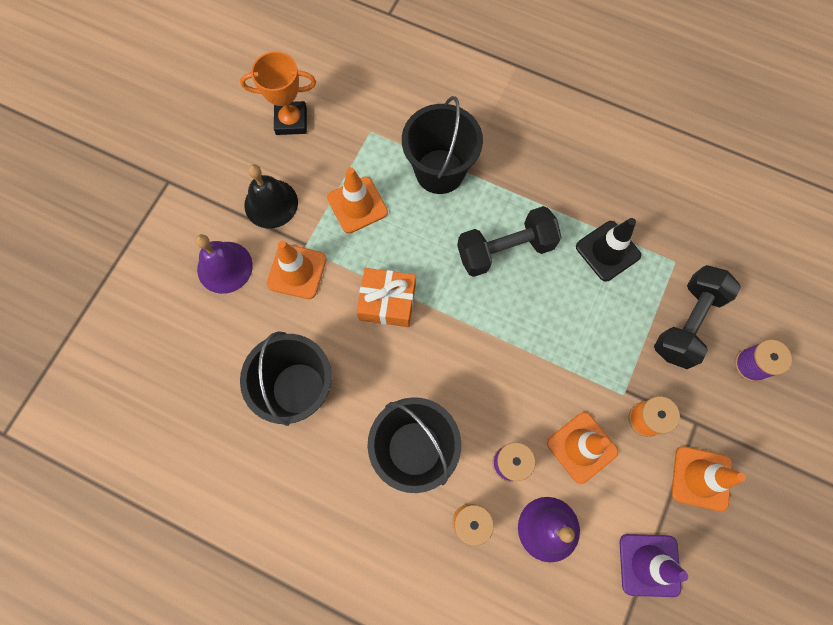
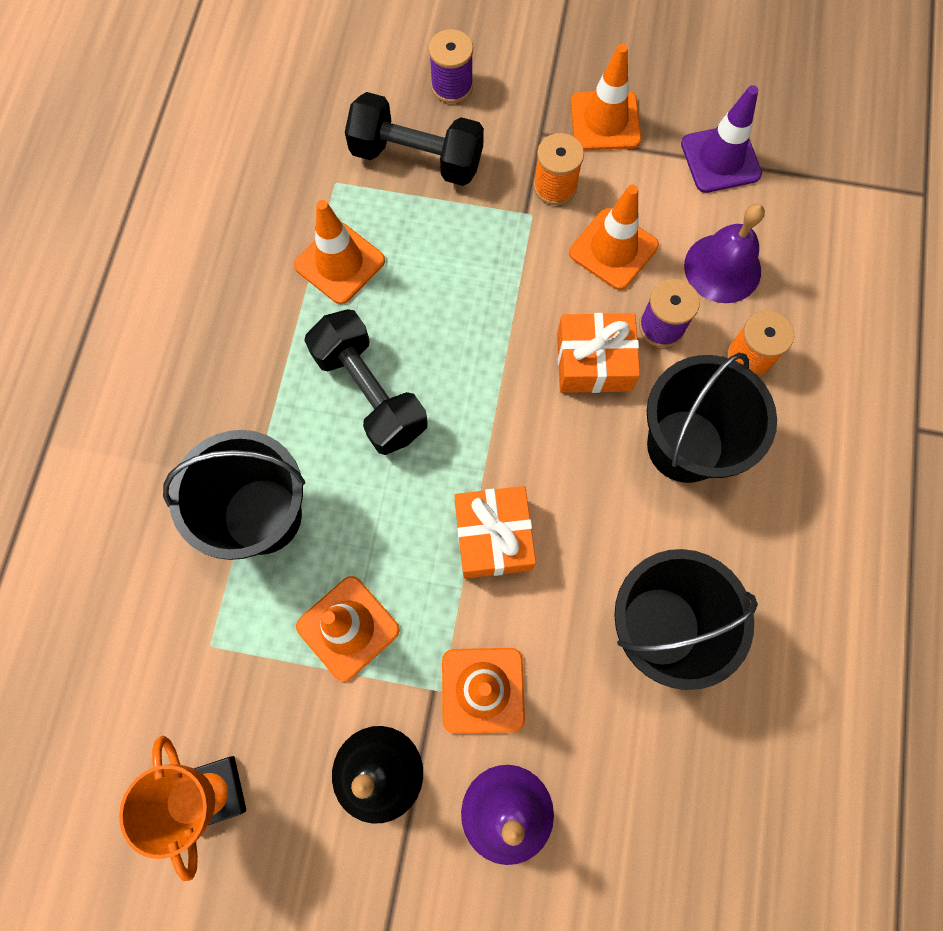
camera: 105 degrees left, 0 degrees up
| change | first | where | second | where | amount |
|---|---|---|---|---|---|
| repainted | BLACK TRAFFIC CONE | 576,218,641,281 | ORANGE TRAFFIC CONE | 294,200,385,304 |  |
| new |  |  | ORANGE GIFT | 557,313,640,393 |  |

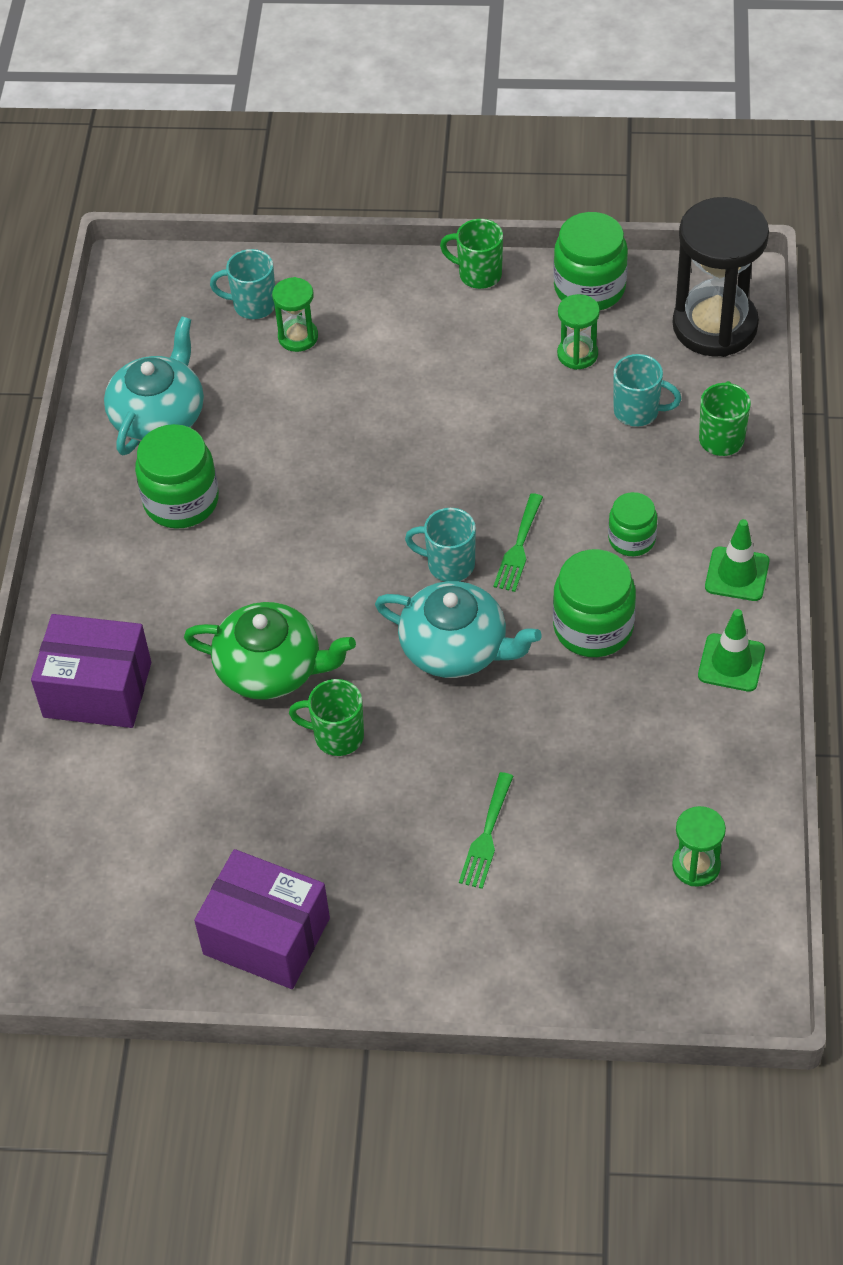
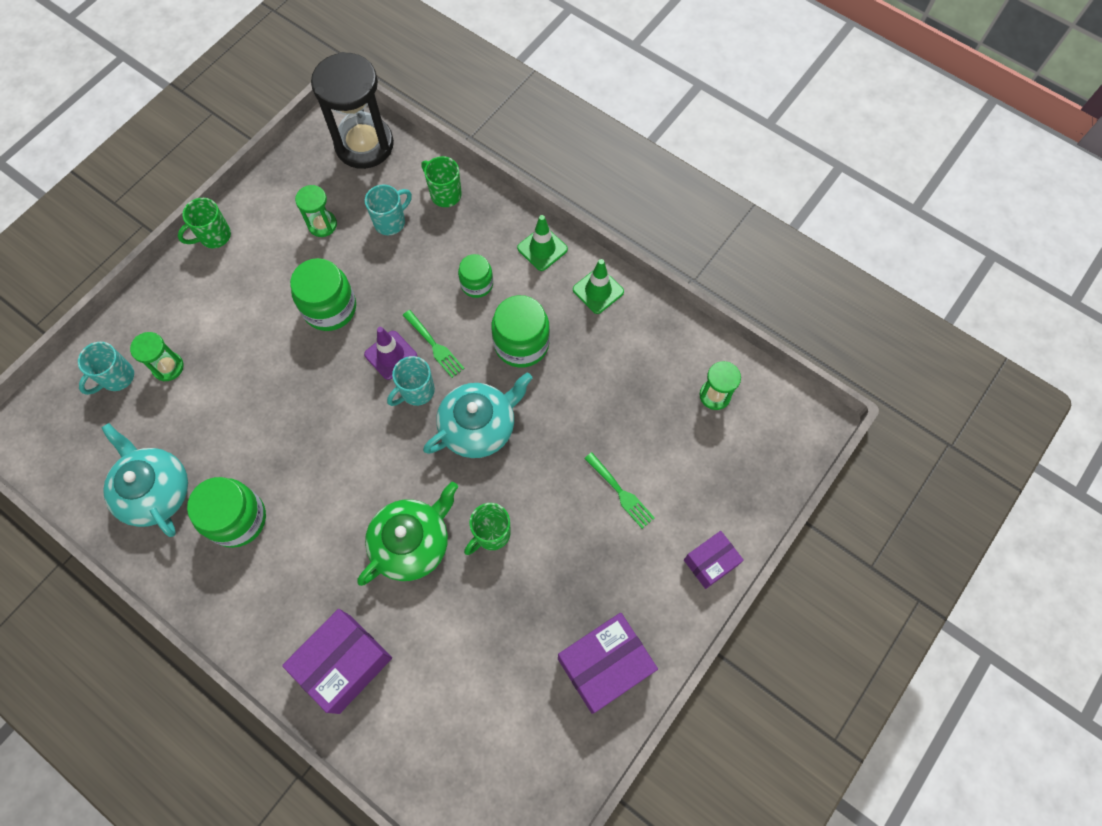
camera: 60 degrees left, 15 degrees up
| change | first | where | second | where | amount |
|---|---|---|---|---|---|
| shifted | GREEN JAR | 553,212,628,310 |  | 290,258,356,331 |  |
| new |  |  | PURPLE TRAFFIC CONE | 364,327,417,380 |  |
| new |  |  | PURPLE BOX | 684,531,744,589 |  |

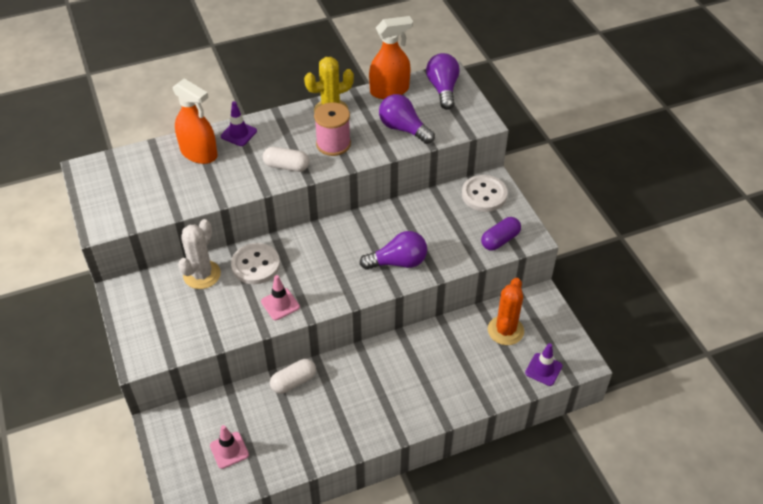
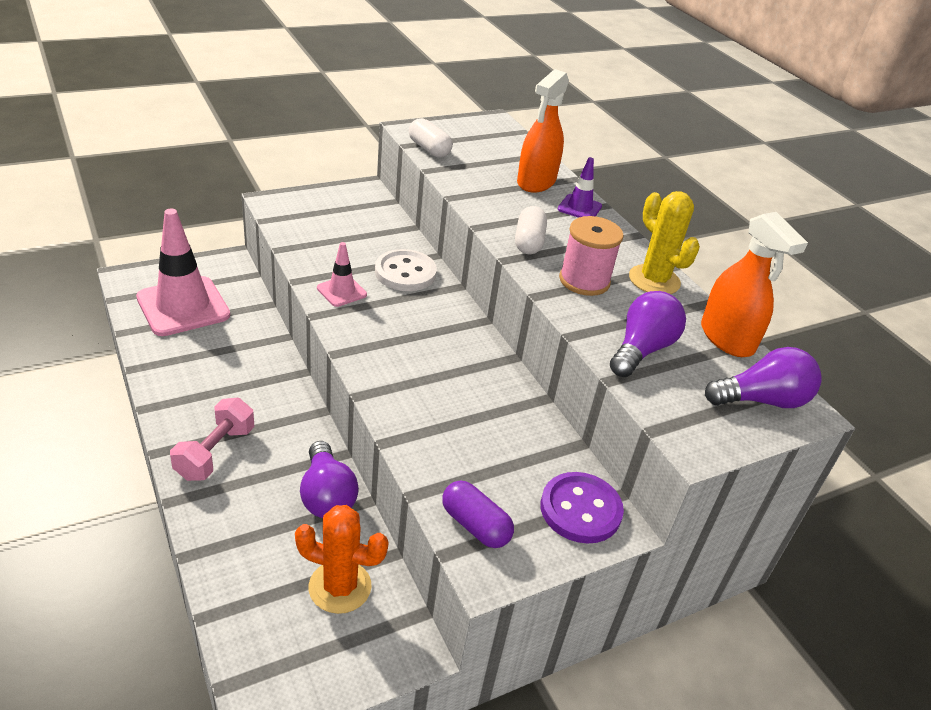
camera: 80 degrees right, 10 degrees down
| change | first | where | second | where | amount |
|---|---|---|---|---|---|
| gone | WHITE CACTUS | 178,219,221,289 |  |  |  |
| scaled | PINK TRAFFIC CONE | 210,425,249,469 |  | 136,208,230,336 | x2.08 |
| shifted | WHITE CAPSULE | 270,359,316,394 |  | 409,118,453,158 |  |
| shifted | PURPLE LIGHT BULB | 360,231,427,270 |  | 300,441,359,518 |  |
| repainted | WHITE BUTTON | 462,175,508,212 | PURPLE BUTTON | 541,472,624,544 |  |
| gone | PURPLE TRAFFIC CONE | 525,343,562,386 |  |  |  |
| new |  |  | PINK DUMBBELL | 170,398,254,481 |  |

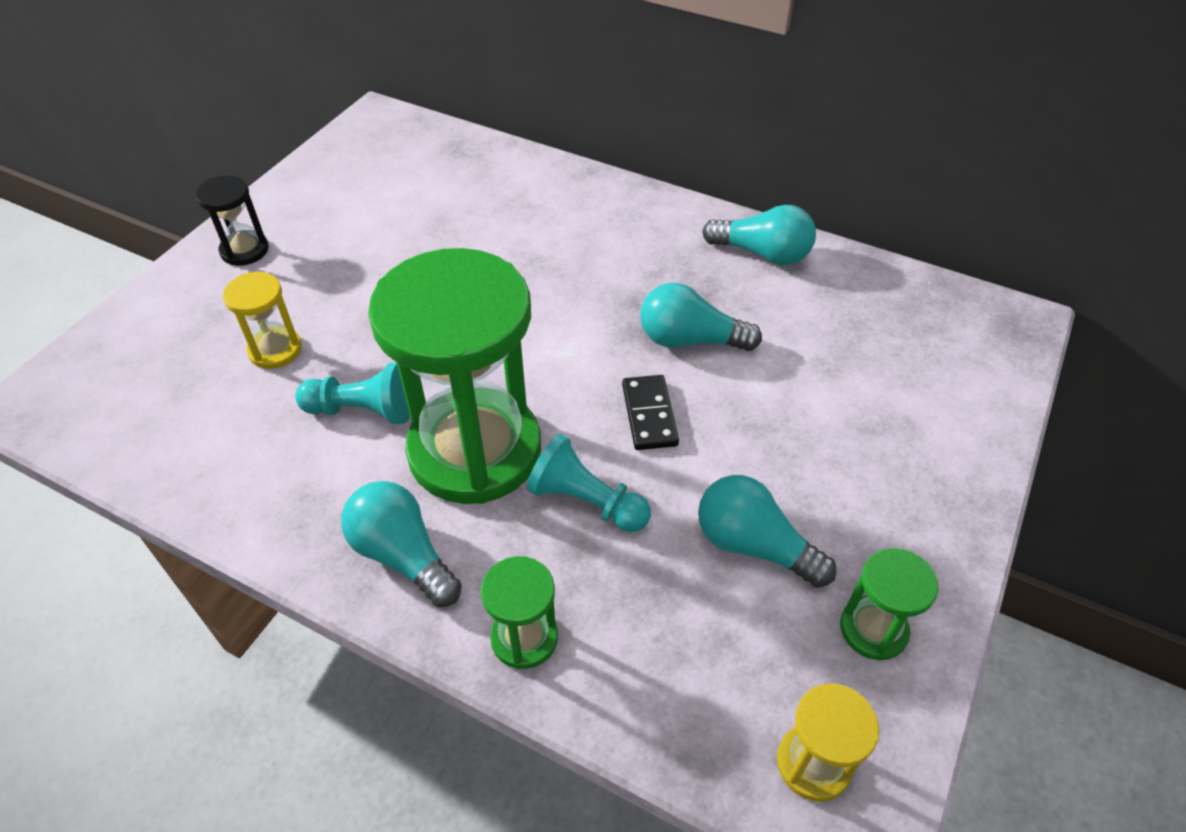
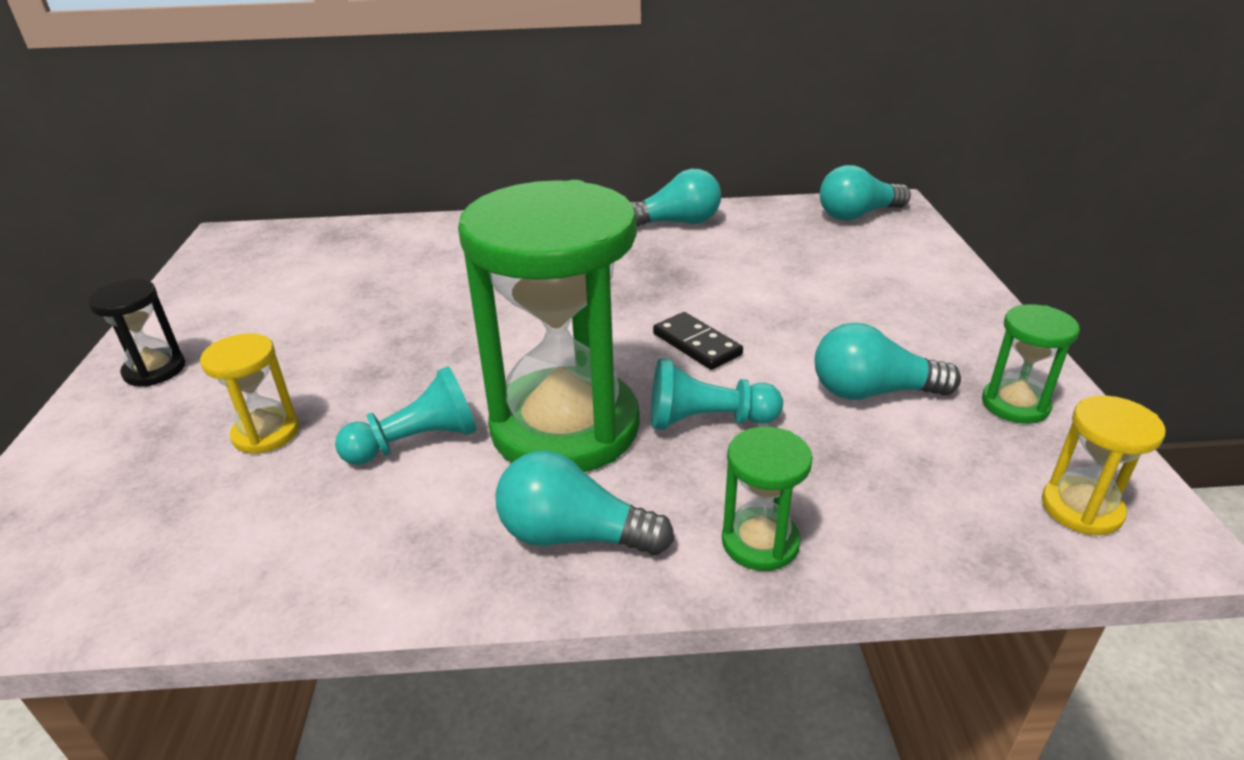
camera: 30 degrees left, 15 degrees down
| change | first | where | second | where | amount |
|---|---|---|---|---|---|
| shifted | TURQUOISE LIGHT BULB | 640,283,762,351 |  | 820,165,911,221 |  |

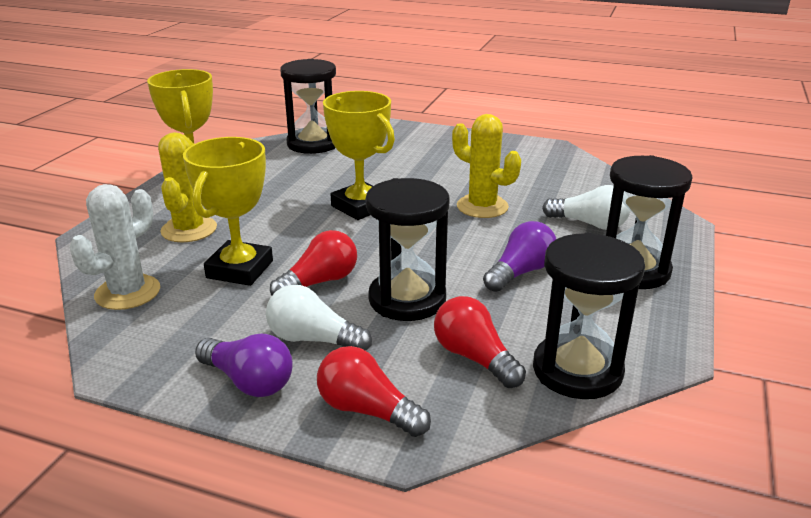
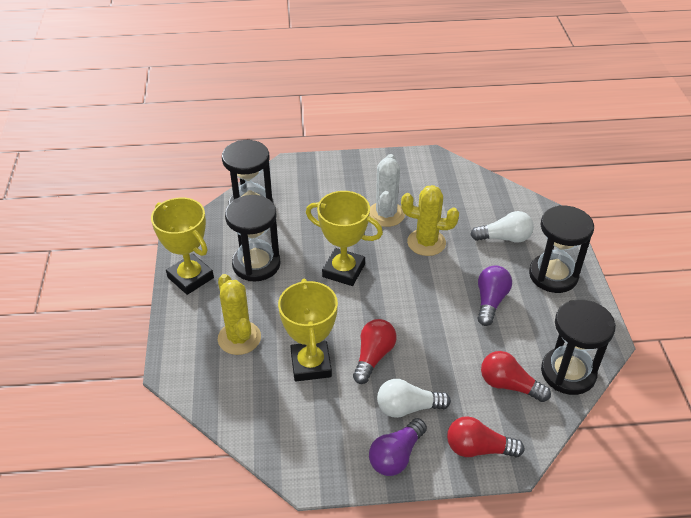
camera: 25 degrees left, 15 degrees up
| change | first | where | second | where | amount |
|---|---|---|---|---|---|
| shifted | WHITE CACTUS | 70,184,160,310 |  | 370,154,405,227 |  |
| rotated | PURPLE LIGHT BULB | 195,334,293,397 |  | 369,418,427,476 | 120 degrees clockwise |
| shifted | BLACK HOURGLASS | 366,178,449,321 |  | 225,195,281,281 |  |

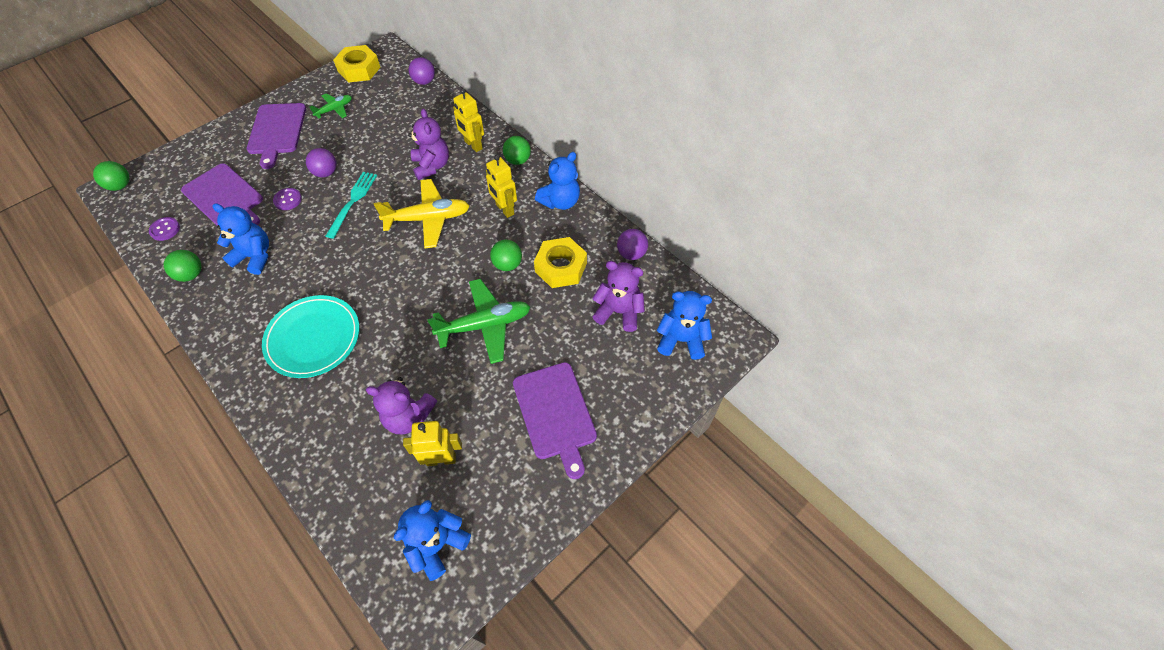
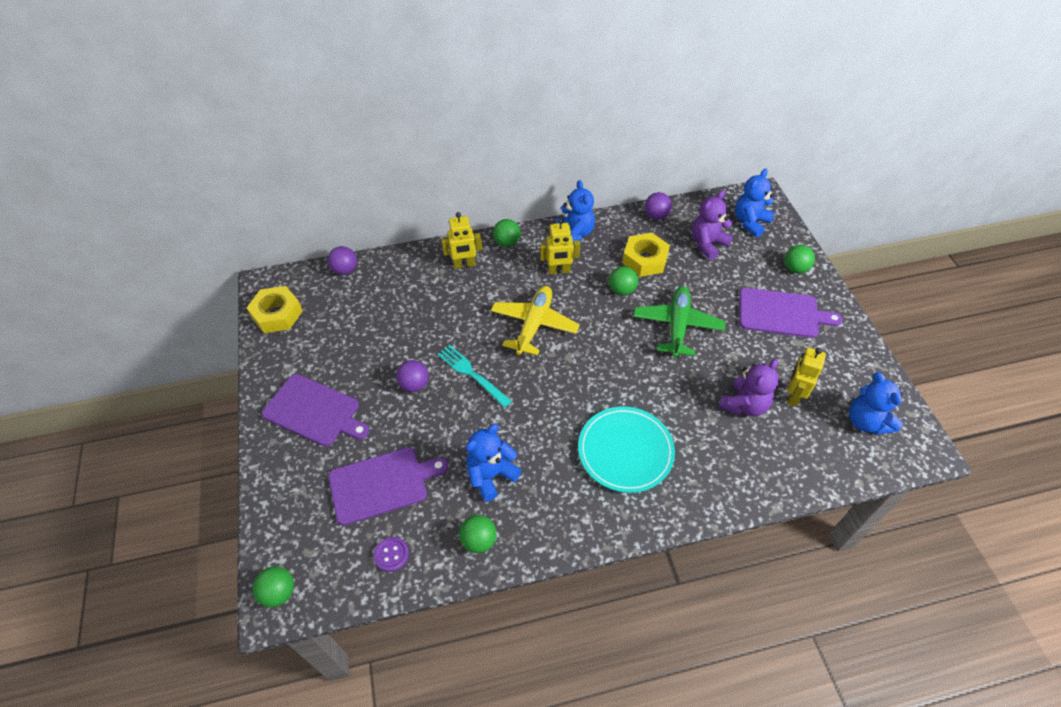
camera: 60 degrees left, 5 degrees down
| change | first | where | second | where | amount |
|---|---|---|---|---|---|
| gone | PURPLE BUTTON | 273,188,302,210 |  |  |  |
| gone | GREEN PLANE | 309,94,352,119 |  |  |  |
| gone | PURPLE TEDDY BEAR | 408,108,449,180 |  |  |  |
| new |  |  | GREEN BALL | 785,245,815,274 |  |

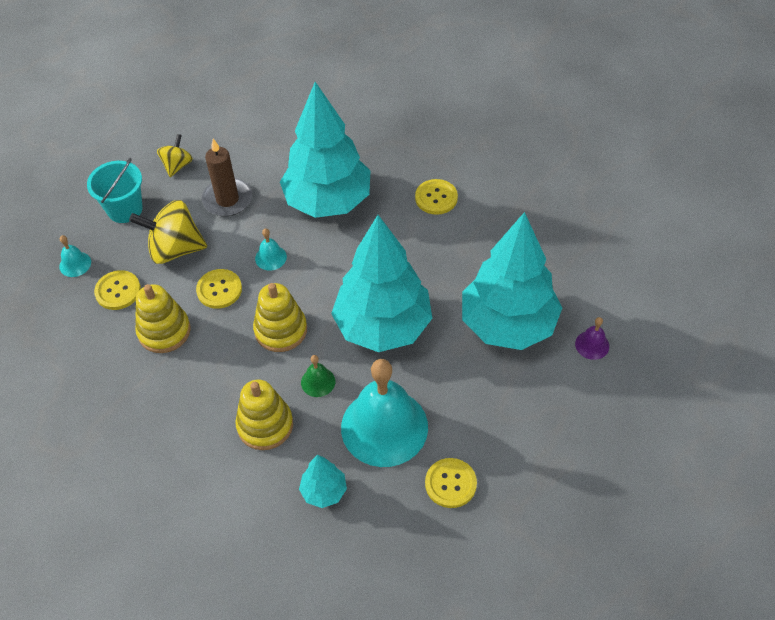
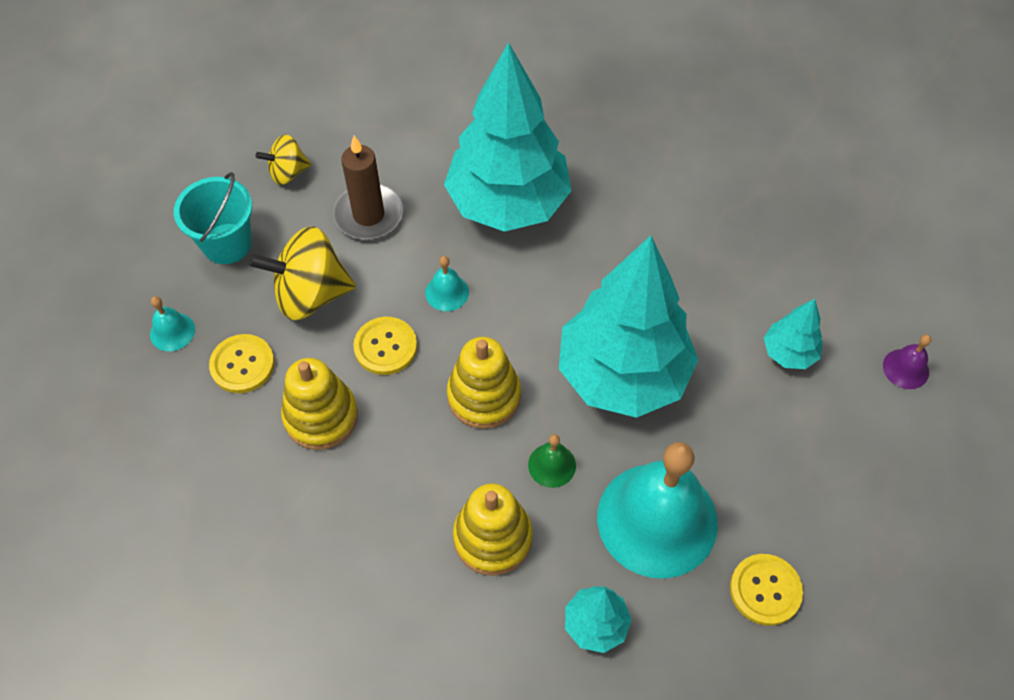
camera: 10 degrees left, 5 degrees up
| change | first | where | second | where | amount |
|---|---|---|---|---|---|
| rotated | YELLOW SPINNING TOP | 157,134,193,177 |  | 256,135,311,185 | 120 degrees counterclockwise |
| gone | YELLOW BUTTON | 415,179,458,215 |  |  |  |
| scaled | TURQUOISE TREE | 462,212,562,350 |  | 764,299,823,369 | x0.43 |

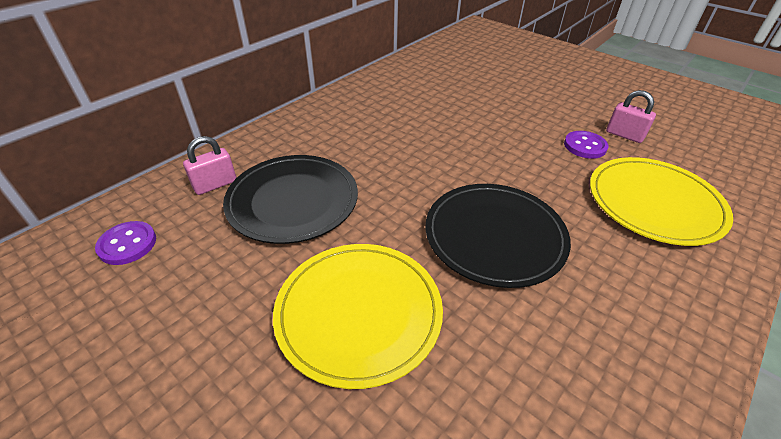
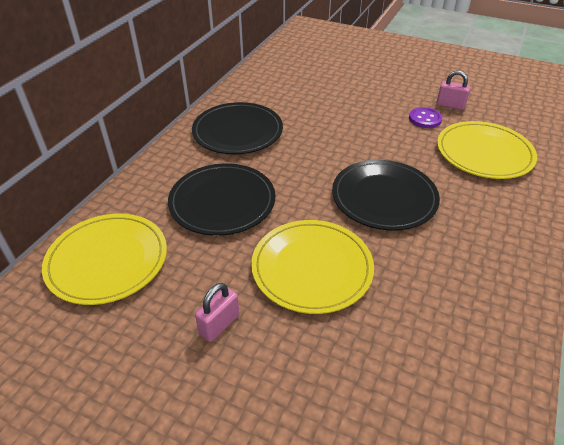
camera: 15 degrees left, 0 degrees up
| change | first | where | second | where | amount |
|---|---|---|---|---|---|
| swapped | PURPLE BUTTON | 95,221,156,265 | YELLOW PLATE | 42,214,167,305 |  |
| shifted | PINK PADLOCK | 183,136,236,195 |  | 195,283,240,342 |  |
| new |  |  | BLACK PLATE | 192,102,283,154 |  |

